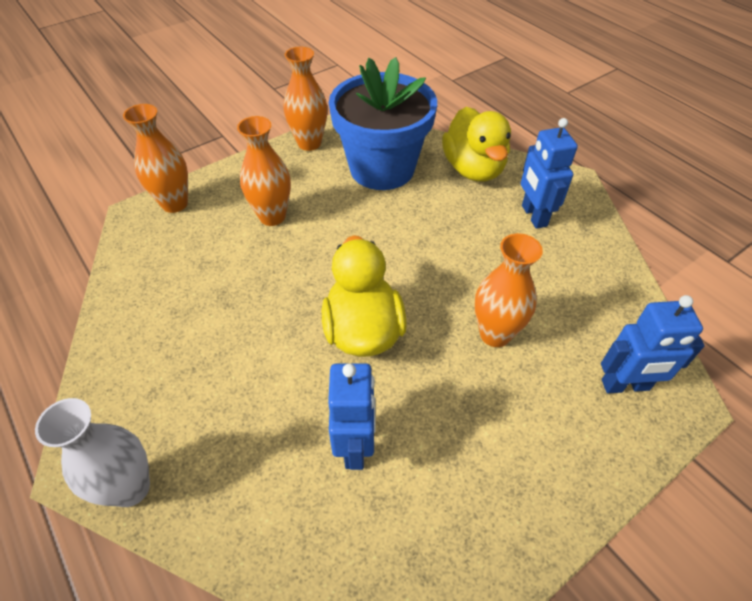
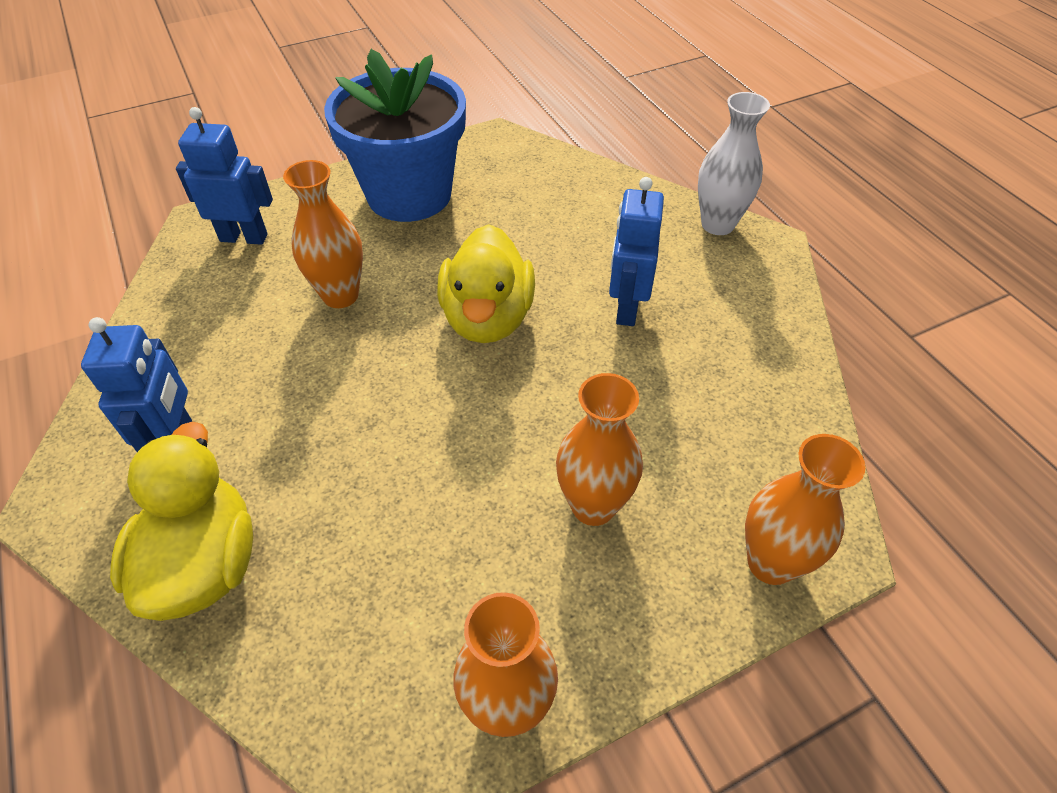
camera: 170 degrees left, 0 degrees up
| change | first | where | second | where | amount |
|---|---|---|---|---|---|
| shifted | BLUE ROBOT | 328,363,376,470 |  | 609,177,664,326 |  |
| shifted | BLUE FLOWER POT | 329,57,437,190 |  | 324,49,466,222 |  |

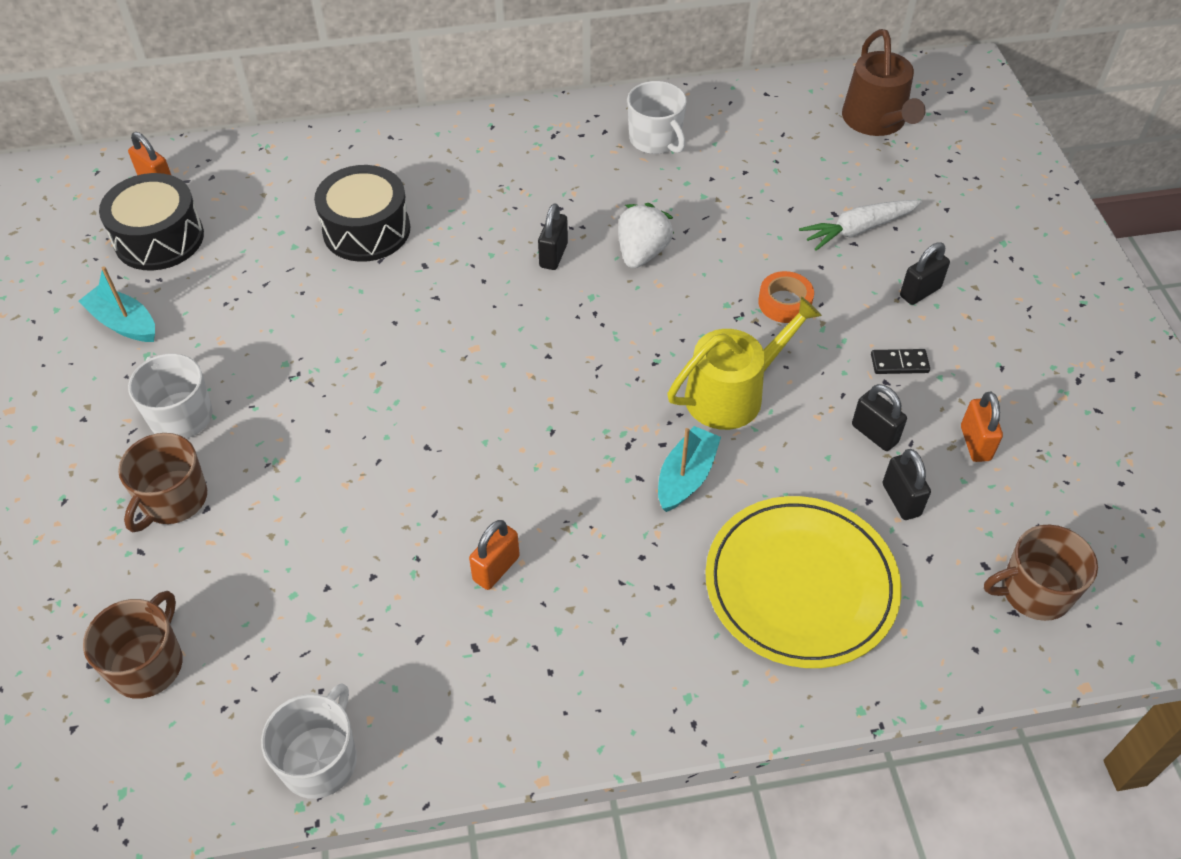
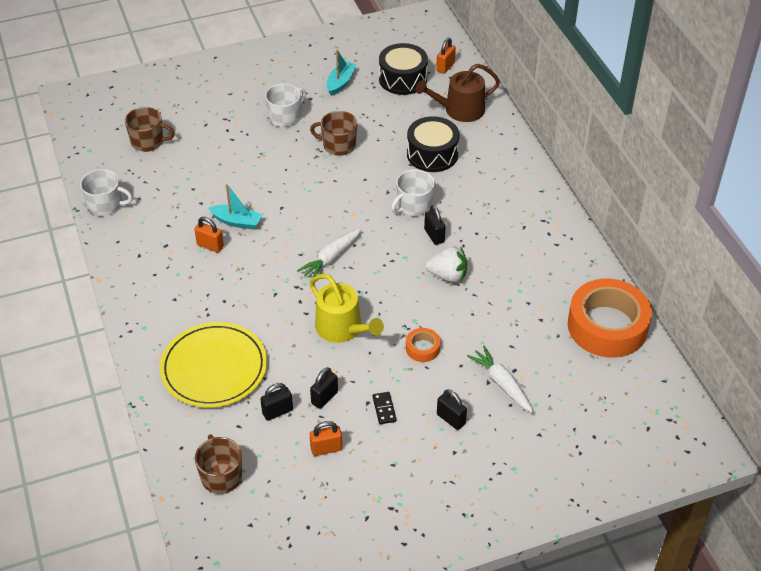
camera: 80 degrees right, 5 degrees down
| change | first | where | second | where | amount |
|---|---|---|---|---|---|
| shifted | BROWN MUG | 118,433,207,532 |  | 310,111,357,156 |  |
| rotated | BLACK PADLOCK | 538,203,568,270 |  | 424,205,446,245 | 60 degrees clockwise |
| shifted | WHITE MUG | 627,81,687,154 |  | 391,169,435,216 |  |
| shifted | TURQUOISE BOAT | 658,426,721,512 |  | 209,184,263,230 |  |
| shifted | BROWN WATERING CAN | 842,29,926,136 |  | 415,64,500,122 |  |
| new |  |  | WHITE CARROT | 297,228,362,278 |  |
| new |  |  | ORANGE TAPE | 568,279,652,358 |  |

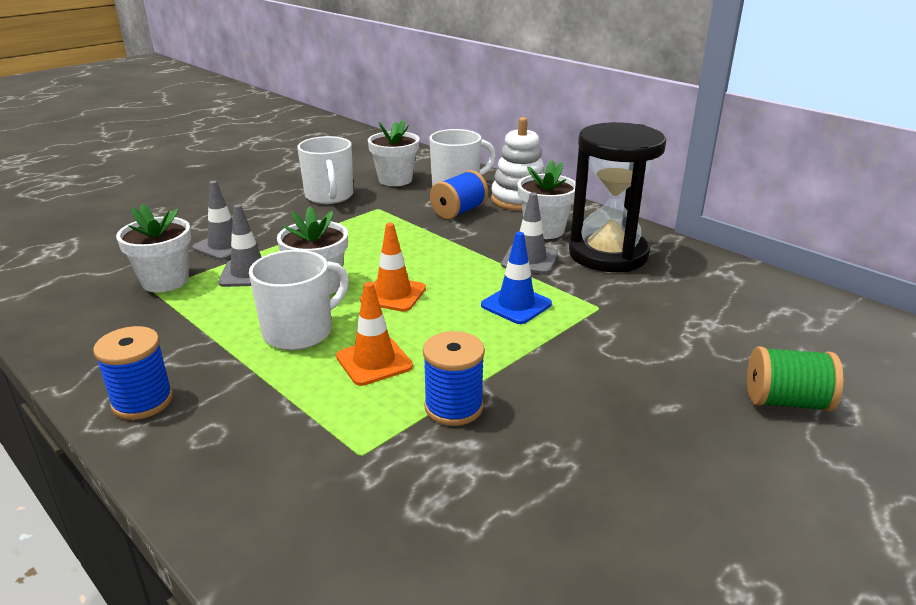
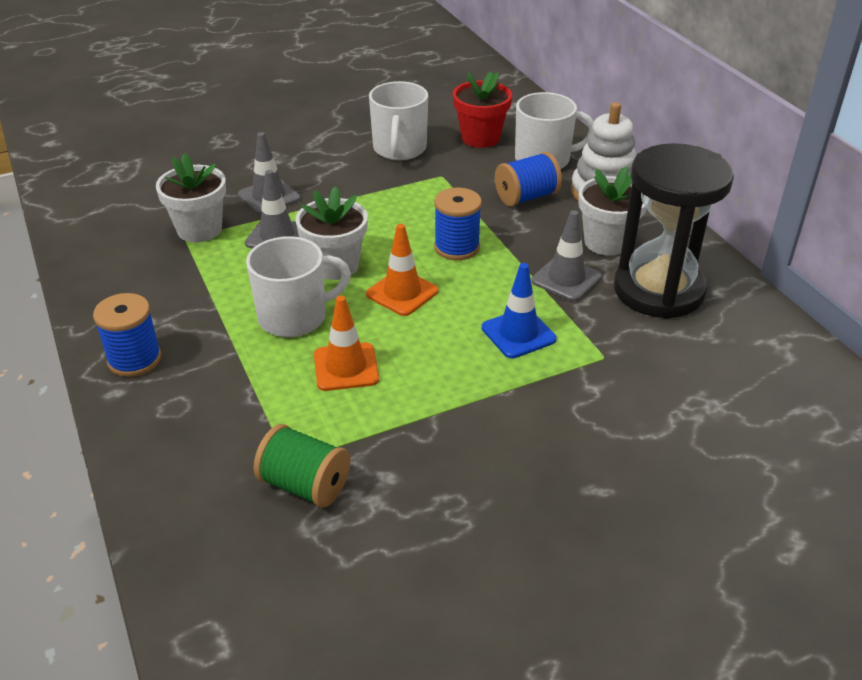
camera: 20 degrees right, 10 degrees up
| change | first | where | second | where | amount |
|---|---|---|---|---|---|
| repainted | WHITE FLOWER POT | 368,119,420,186 | RED FLOWER POT | 453,72,512,148 |  |
| shifted | BLUE SPOOL | 423,331,485,426 |  | 434,188,482,260 |  |
| shifted | GREEN SPOOL | 747,346,844,412 |  | 254,424,350,508 |  |

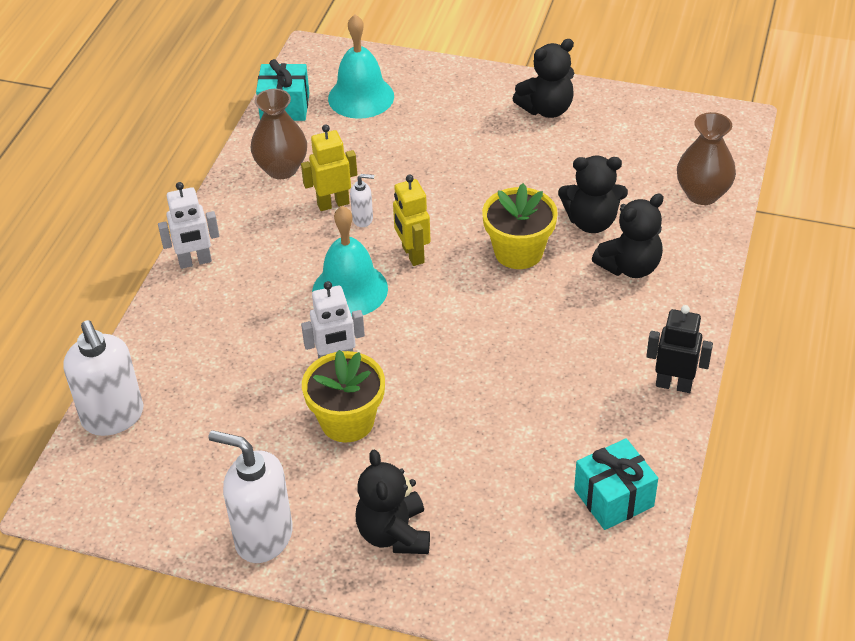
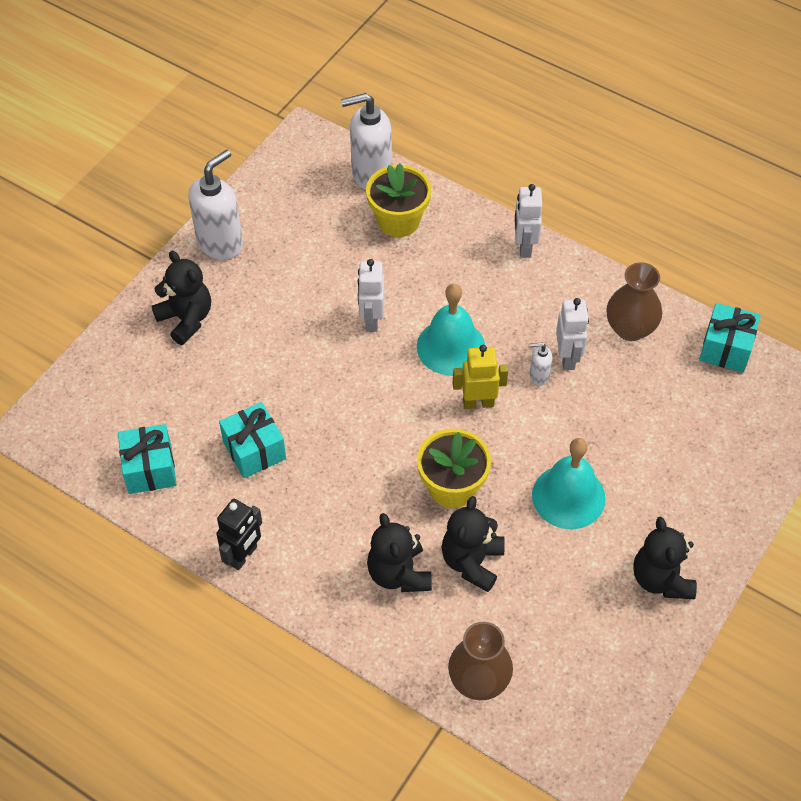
camera: 105 degrees right, 10 degrees up
| change | first | where | second | where | amount |
|---|---|---|---|---|---|
| repainted | YELLOW ROBOT | 301,125,357,211 | WHITE ROBOT | 556,298,589,370 |  |
| shifted | YELLOW FLOWER POT | 302,350,385,443 |  | 366,163,431,237 |  |
| shifted | TURQUOISE BELL | 328,14,394,119 |  | 532,438,606,529 |  |
| rotated | WHITE SOAP DISPENSER | 350,174,374,227 |  | 530,343,552,386 | 75 degrees clockwise |
| rotated | BLACK TEDDY BEAR | 356,449,430,554 |  | 151,251,211,345 | 45 degrees clockwise |
| new |  |  | TURQUOISE GIFT | 219,402,286,478 |  |

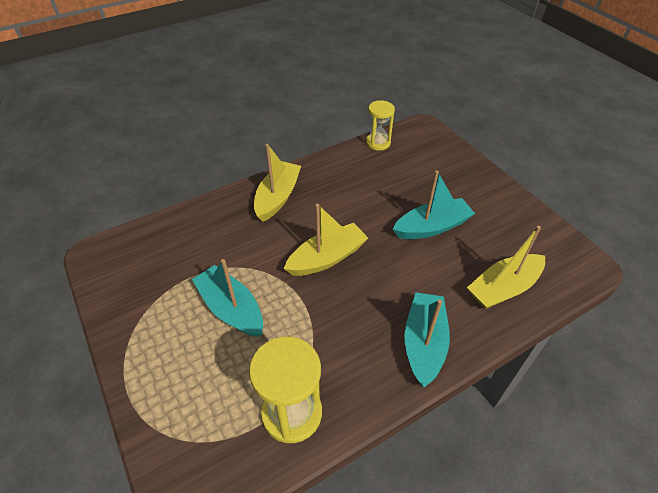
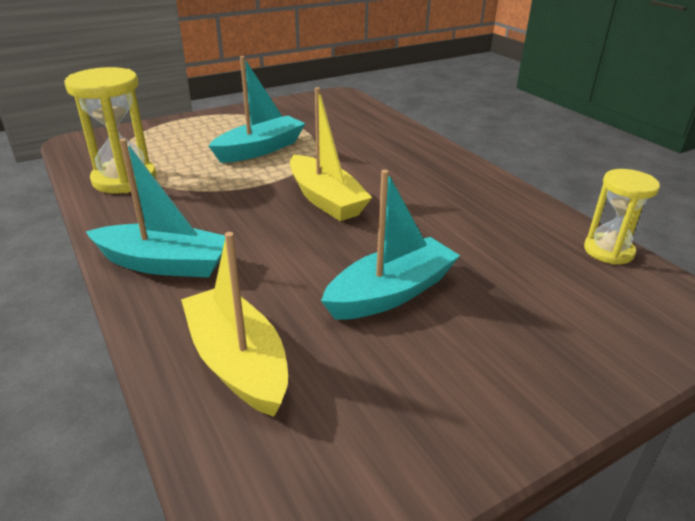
camera: 90 degrees right, 15 degrees down
| change | first | where | second | where | amount |
|---|---|---|---|---|---|
| gone | YELLOW BOAT | 254,144,301,222 |  |  |  |
| rotated | TURQUOISE BOAT | 393,170,475,239 |  | 321,170,460,320 | 105 degrees counterclockwise |

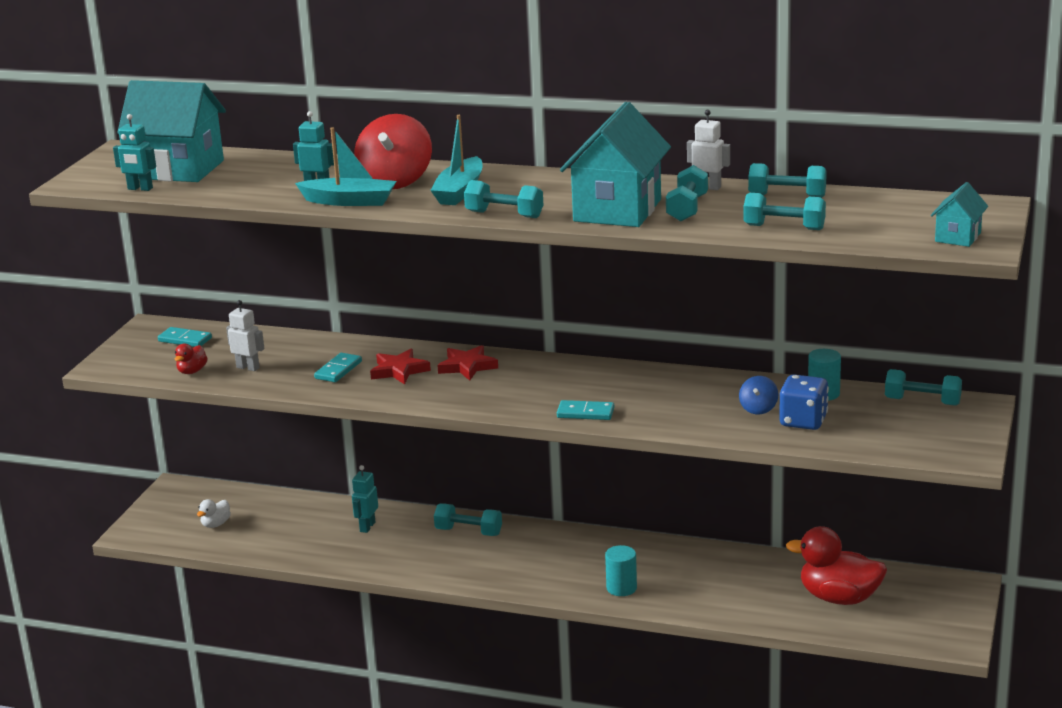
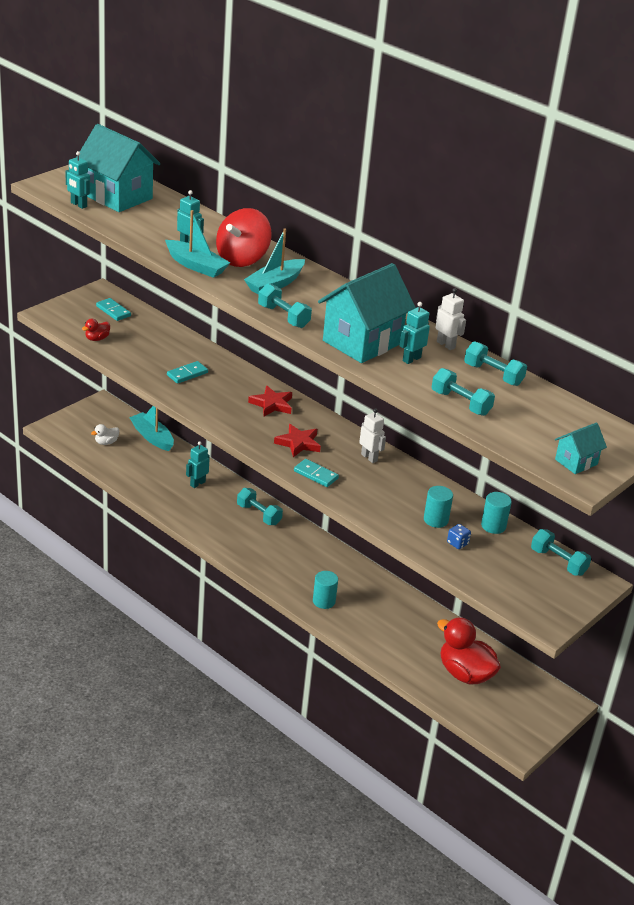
camera: 20 degrees right, 10 degrees up
| change | first | where | second | where | amount |
|---|---|---|---|---|---|
| shifted | WHITE ROBOT | 226,300,264,371 |  | 359,409,386,463 |  |
| shifted | RED STAR | 370,349,431,384 |  | 274,424,321,457 |  |
| swapped | TURQUOISE DUMBBELL | 666,165,708,221 | TURQUOISE ROBOT | 400,302,430,364 |  |
| swapped | BLUE SPINNING TOP | 739,376,778,414 | TURQUOISE CYLINDER | 424,486,453,528 |  |
| scaled | BLUE DICE | 779,375,829,430 |  | 447,524,471,549 | x0.53 |
| new |  |  | TURQUOISE BOAT | 129,406,174,451 |  |

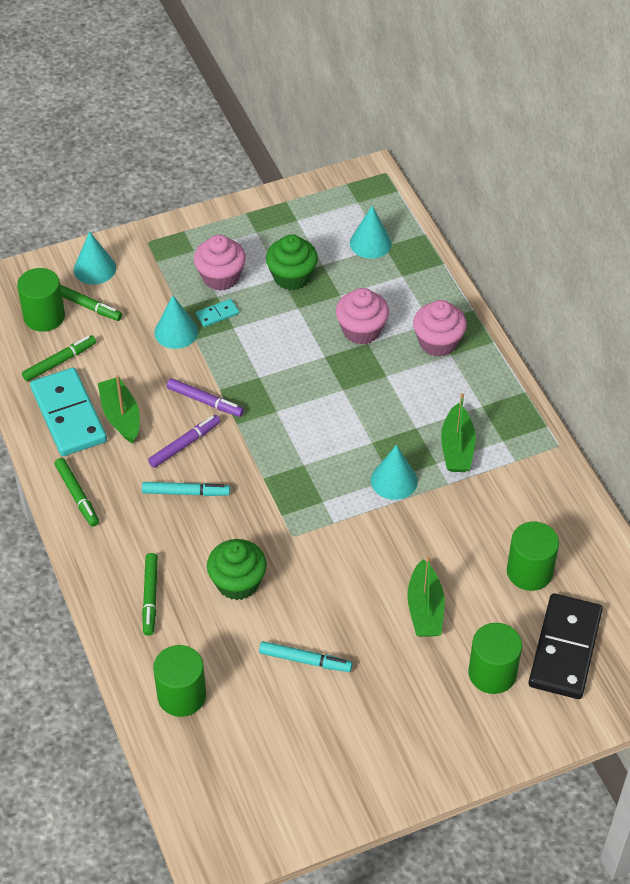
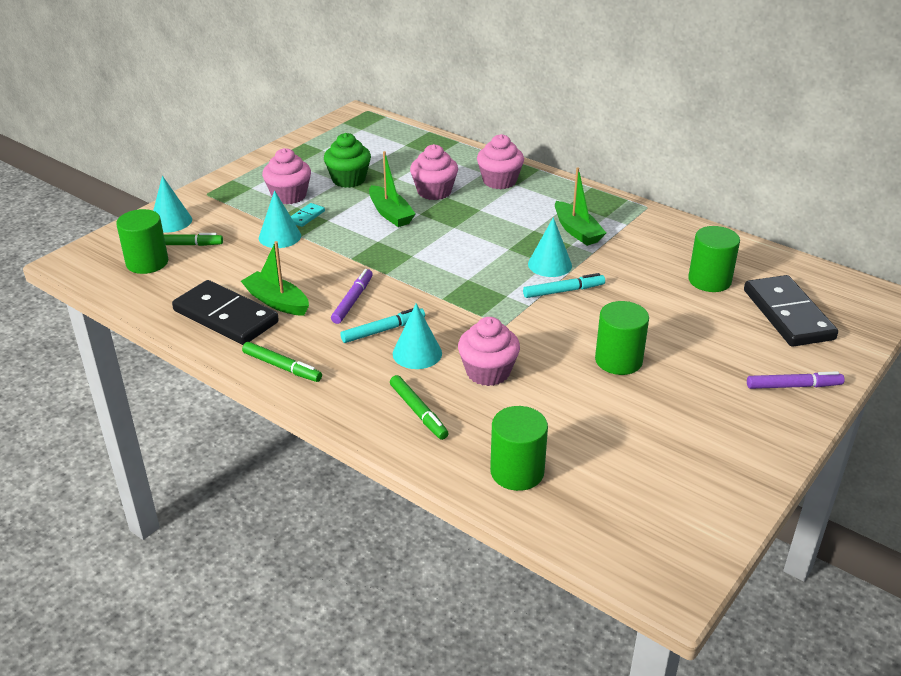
camera: 30 degrees left, 15 degrees down
| change | first | where | second | where | amount |
|---|---|---|---|---|---|
| gone | GREEN MARKER | 22,335,96,382 |  |  |  |
| repainted | TURQUOISE DOMINO | 30,368,107,456 | BLACK DOMINO | 172,280,279,345 |  |
| shifted | PURPLE MARKER | 167,378,244,417 |  | 747,371,844,389 |  |
| repainted | GREEN CUPCAKE | 207,539,267,600 | PINK CUPCAKE | 458,317,520,386 |  |
| shifted | TURQUOISE MARKER | 259,641,353,672 |  | 523,273,605,298 |  |
| shifted | TURQUOISE CONE | 350,206,392,259 |  | 393,303,442,369 |  |
| shifted | GREEN BOAT | 407,555,445,637 |  | 369,151,416,227 |  |
| shifted | GREEN CYLINDER | 469,623,522,694 |  | 595,301,649,375 |  |

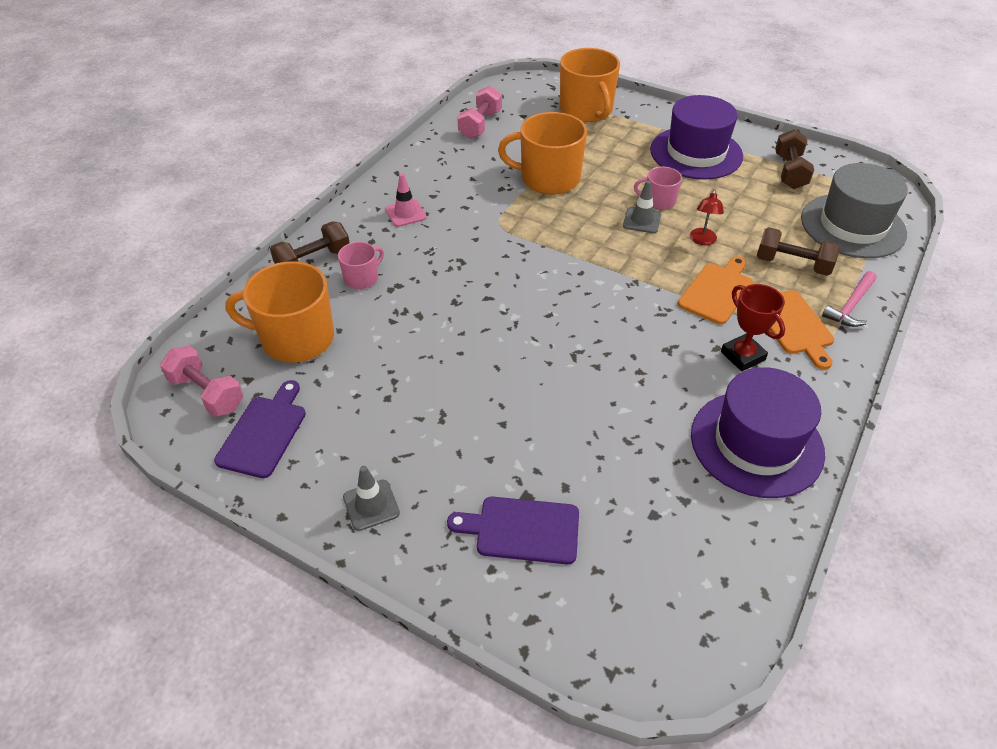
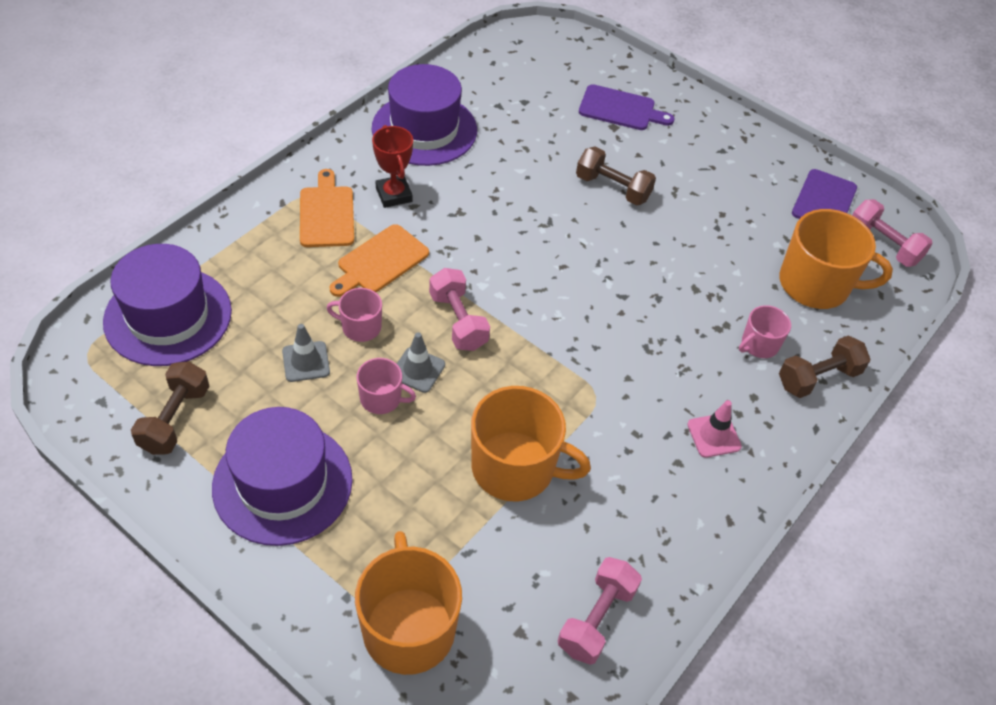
camera: 175 degrees left, 5 degrees up
| change | first | where | second | where | amount |
|---|---|---|---|---|---|
| shifted | GREY TRAFFIC CONE | 343,466,400,531 |  | 282,324,330,382 |  |
| swapped | RED LAMP | 690,189,724,245 | PINK MUG | 327,288,382,342 |  |
| shifted | BROWN DUMBBELL | 757,227,840,276 |  | 576,147,656,205 |  |
| repainted | GREY HAT | 801,163,908,258 | PURPLE HAT | 103,244,232,366 |  |
| gone | PINK HAMMER | 822,271,877,327 |  |  |  |
| new |  |  | PINK DUMBBELL | 429,268,490,351 |  |

